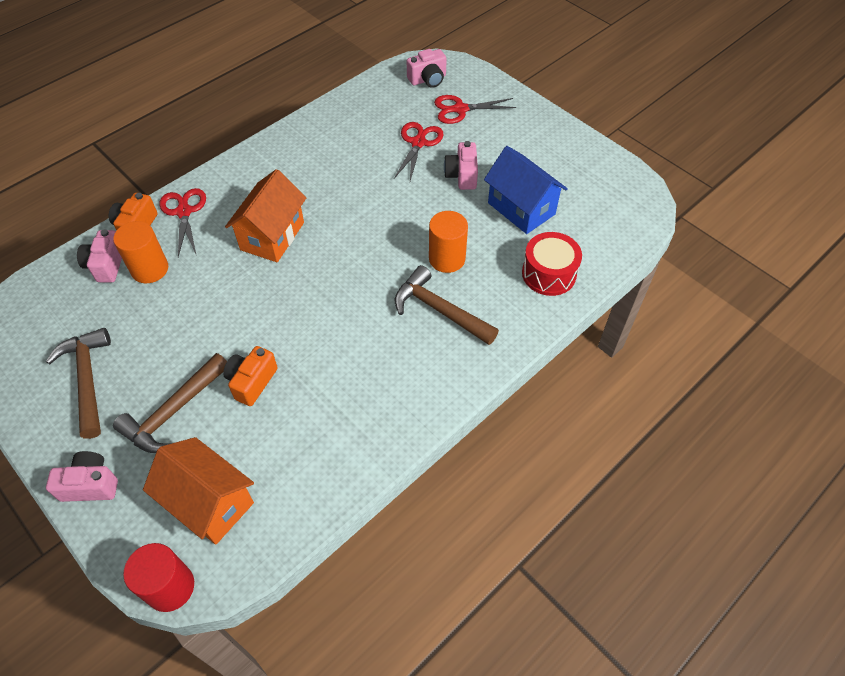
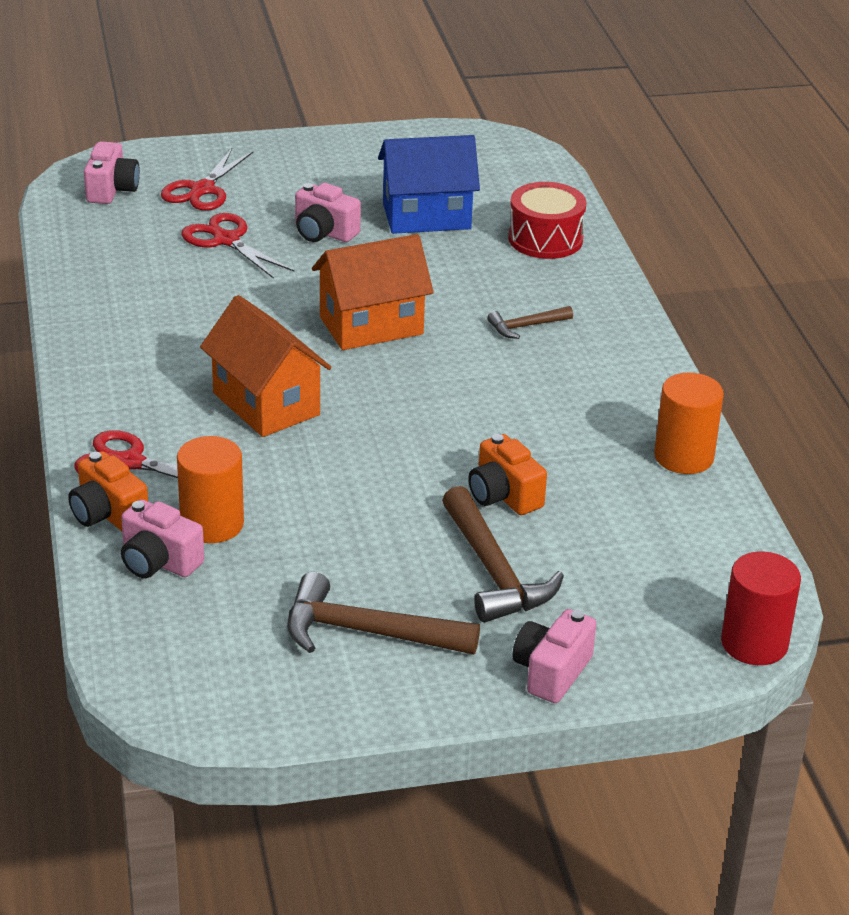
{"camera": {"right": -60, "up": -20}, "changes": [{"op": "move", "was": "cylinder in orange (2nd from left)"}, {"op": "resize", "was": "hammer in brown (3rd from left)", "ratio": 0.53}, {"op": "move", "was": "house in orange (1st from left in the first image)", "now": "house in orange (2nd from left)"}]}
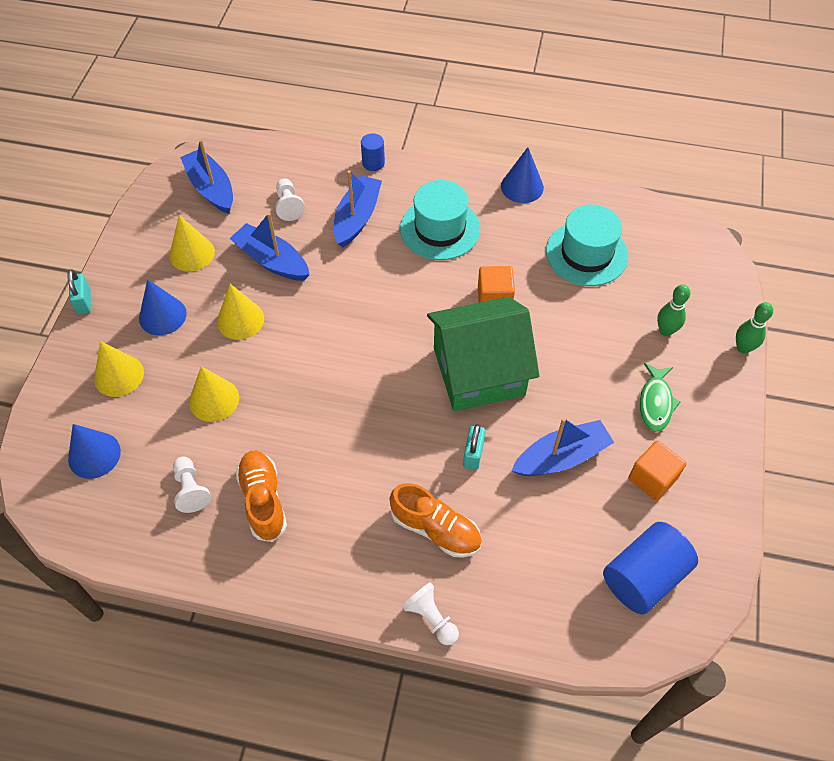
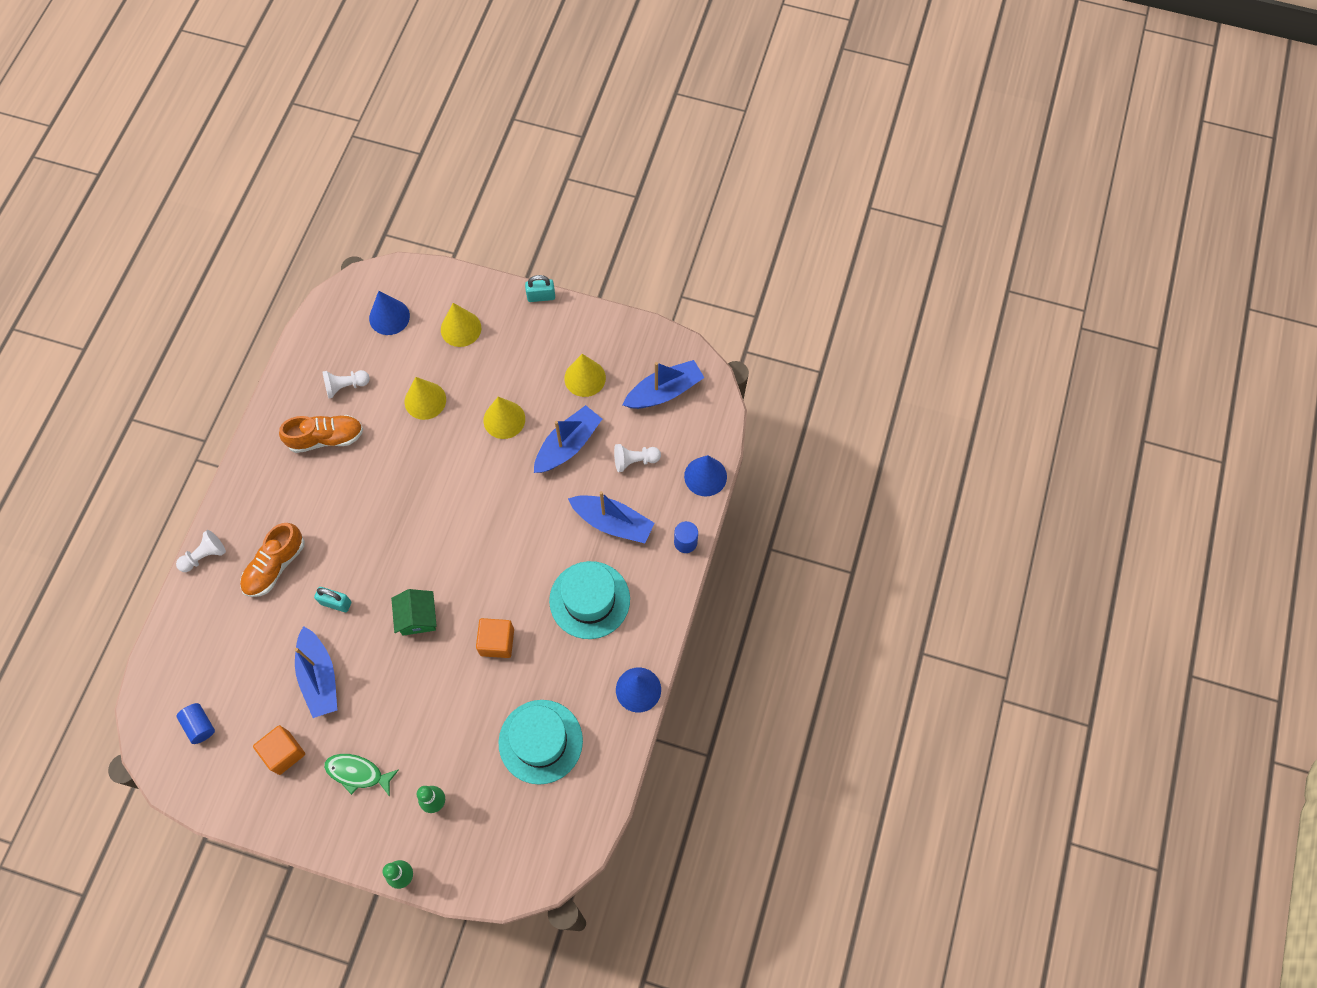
{"camera": {"right": 95, "up": 10}, "changes": [{"op": "move", "was": "cone in blue (2nd from left in the first image)", "now": "cone in blue (3rd from left)"}, {"op": "resize", "was": "house in green", "ratio": 0.48}, {"op": "resize", "was": "cylinder in blue (2nd from left in the first image)", "ratio": 0.53}]}
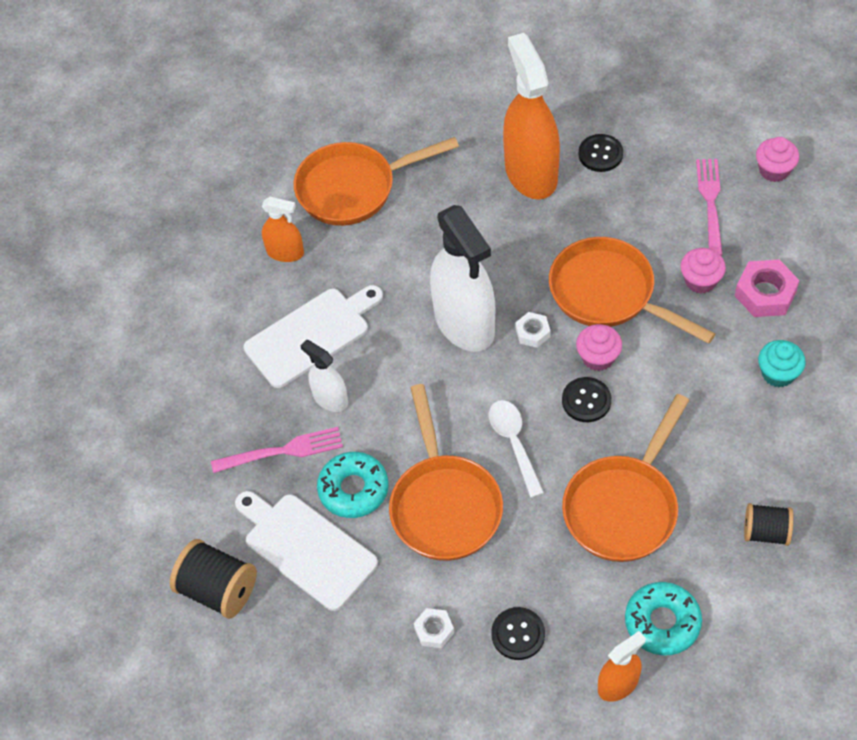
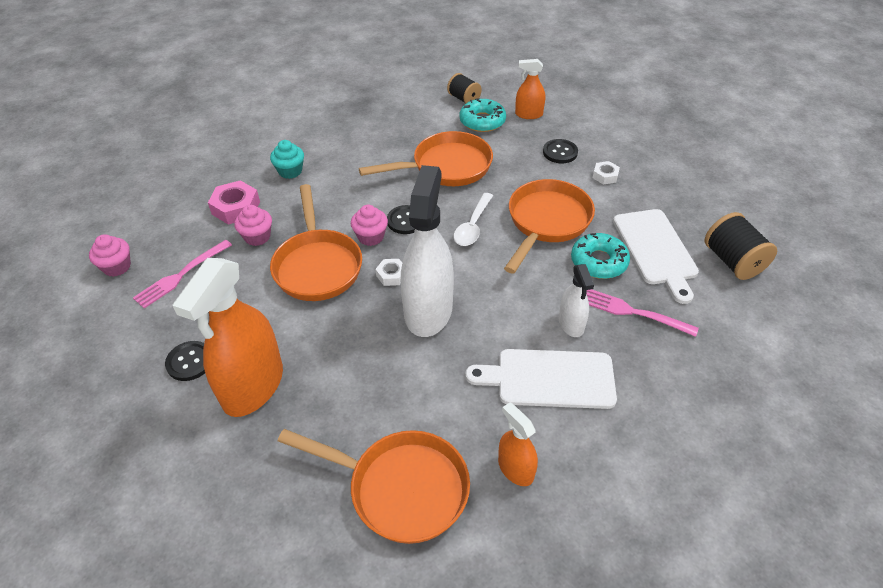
{"camera": {"right": -145, "up": -10}, "changes": [{"op": "move", "was": "spool in black (2nd from left in the first image)", "now": "spool in black (1st from left)"}]}
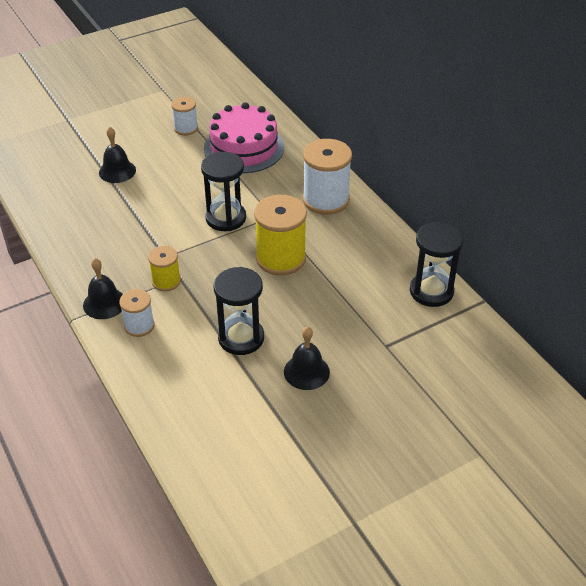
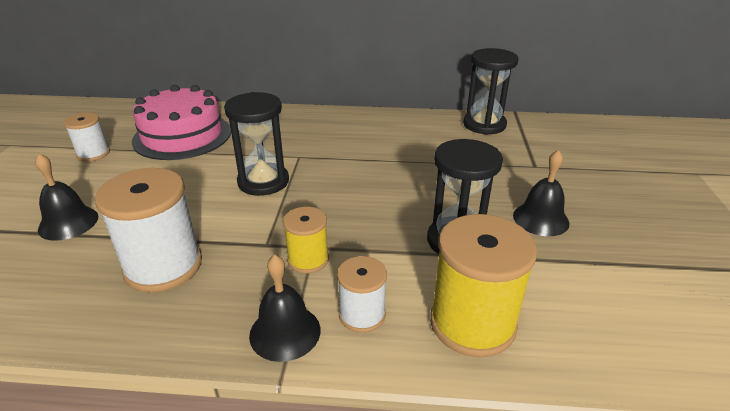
{"camera": {"right": -55, "up": -10}, "changes": [{"op": "move", "was": "spool in white (3rd from left in the first image)", "now": "spool in white (2nd from left)"}, {"op": "move", "was": "spool in yellow (2nd from left)"}]}
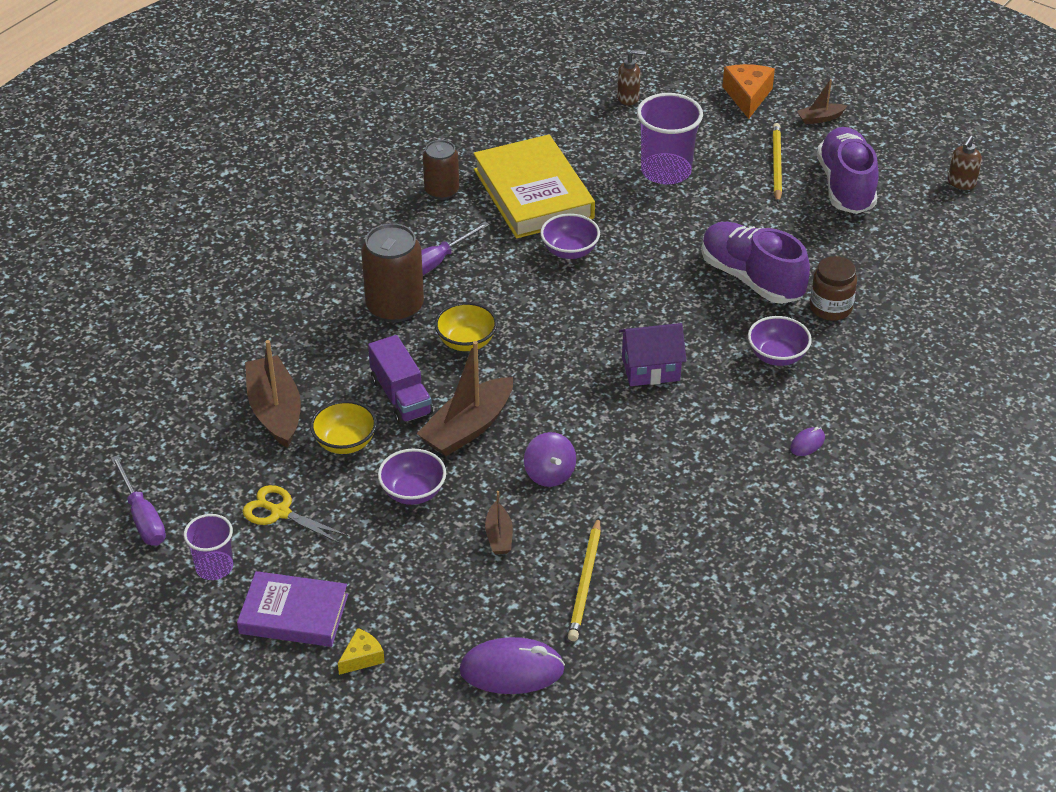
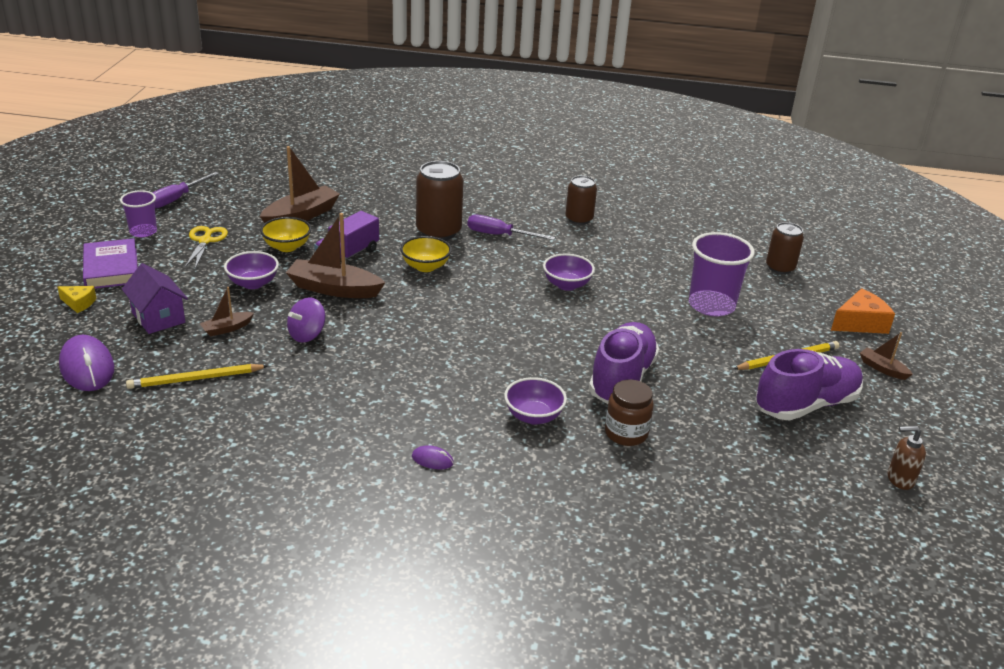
{"camera": {"right": 60, "up": -10}, "changes": [{"op": "replace", "was": "soap dispenser in brown (1st from left)", "now": "can in brown (3rd from left)"}, {"op": "delete", "was": "book in yellow"}, {"op": "move", "was": "house in purple"}]}
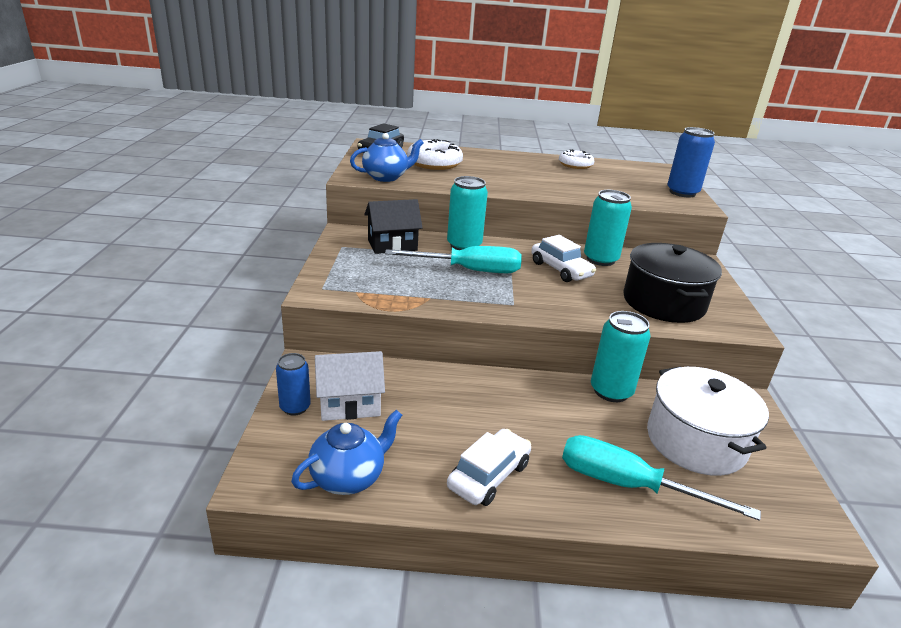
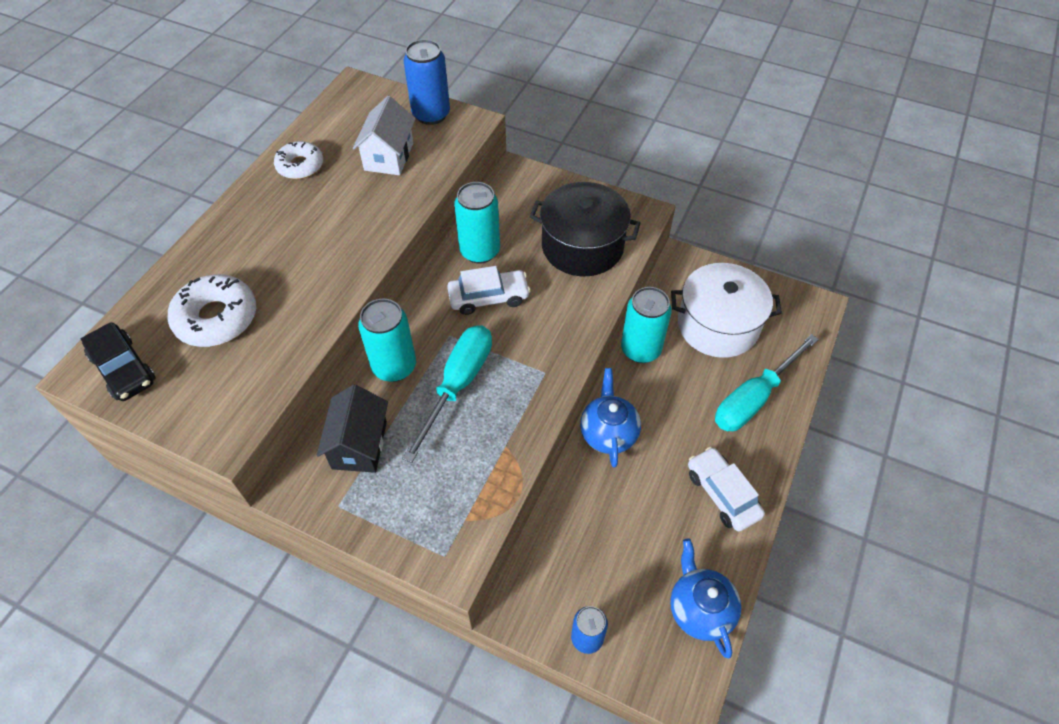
{"camera": {"right": -65, "up": 25}, "changes": [{"op": "move", "was": "teapot in blue (2nd from left in the first image)", "now": "teapot in blue (1st from left)"}, {"op": "move", "was": "house in white"}]}
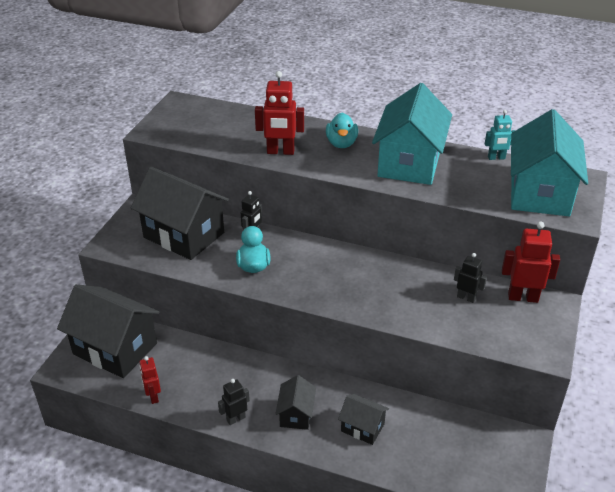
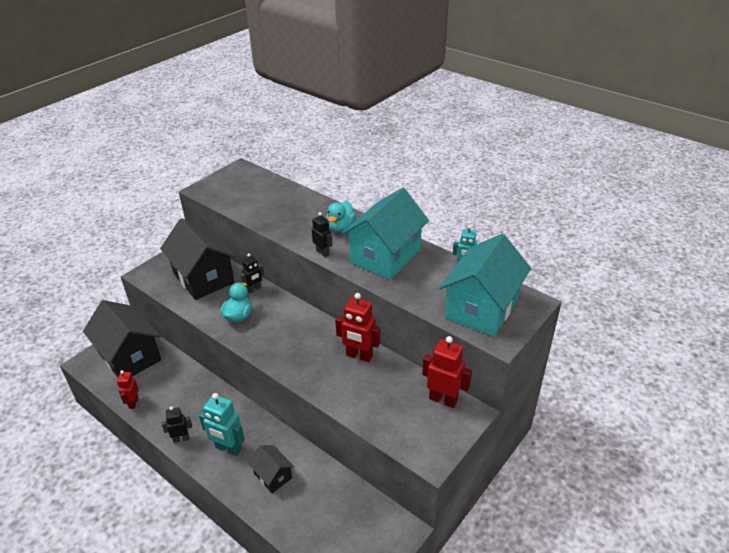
{"camera": {"right": 20, "up": 0}, "changes": [{"op": "move", "was": "robot in red (2nd from left)"}, {"op": "move", "was": "robot in black (3rd from left)"}, {"op": "replace", "was": "house in black (3rd from left)", "now": "robot in turquoise (1st from left)"}]}
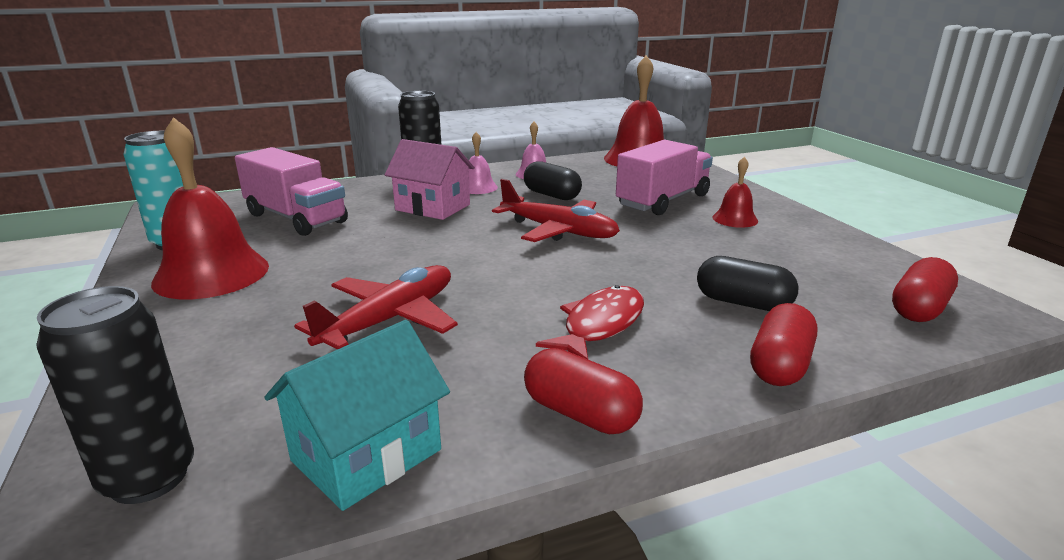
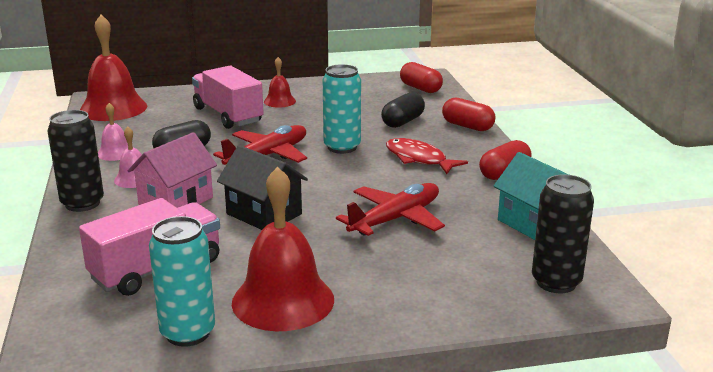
{"camera": {"right": -80, "up": 0}, "changes": [{"op": "rotate", "was": "plane in red (1st from left in the first image)", "clockwise": 90}, {"op": "insert", "now": "can in turquoise (2nd from left)"}, {"op": "insert", "now": "house in black"}]}
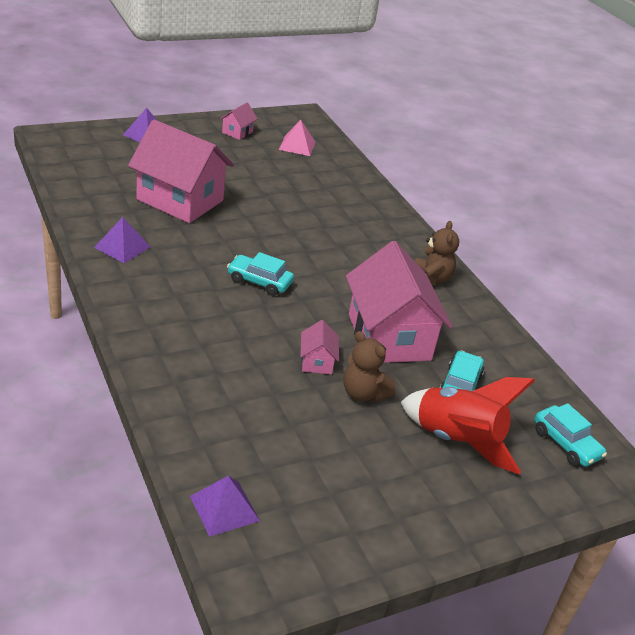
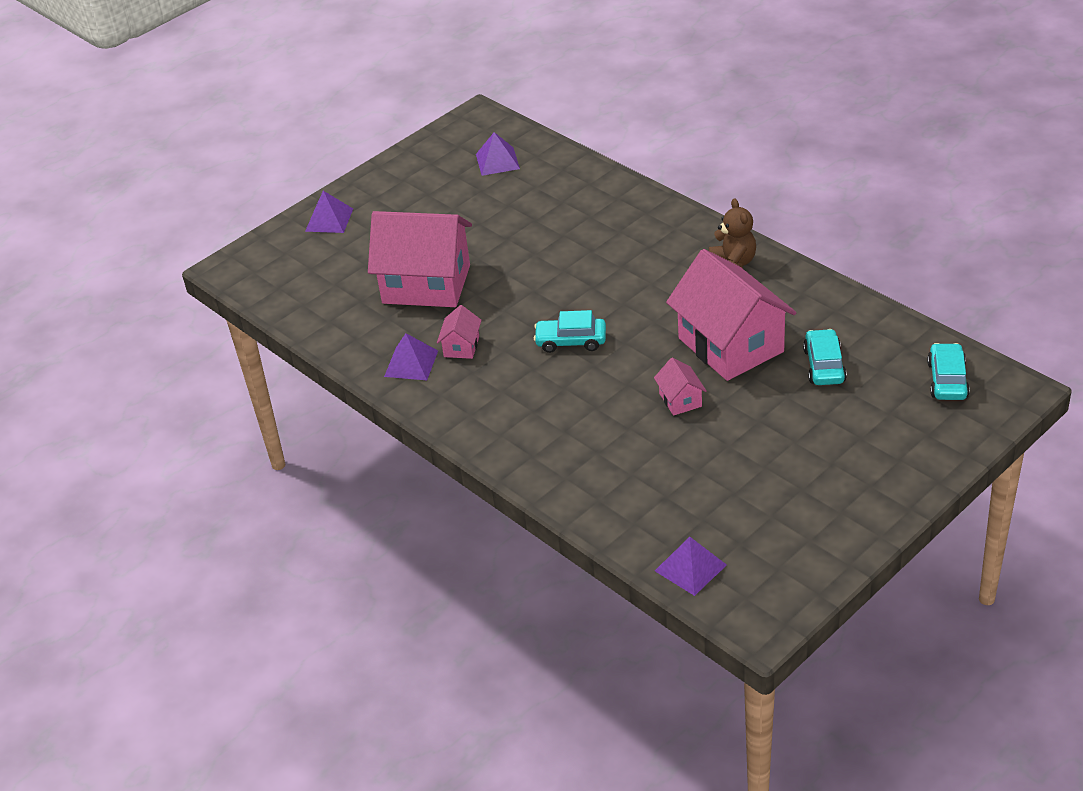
{"camera": {"right": -10, "up": 5}, "changes": [{"op": "move", "was": "house in pink (2nd from left)"}, {"op": "recolor", "was": "pyramid in pink", "now": "pyramid in purple (3rd from left)"}, {"op": "delete", "was": "teddy bear in brown (1st from left)"}, {"op": "delete", "was": "rocket in red"}, {"op": "rotate", "was": "car in turquoise (3rd from left)", "clockwise": -120}]}
